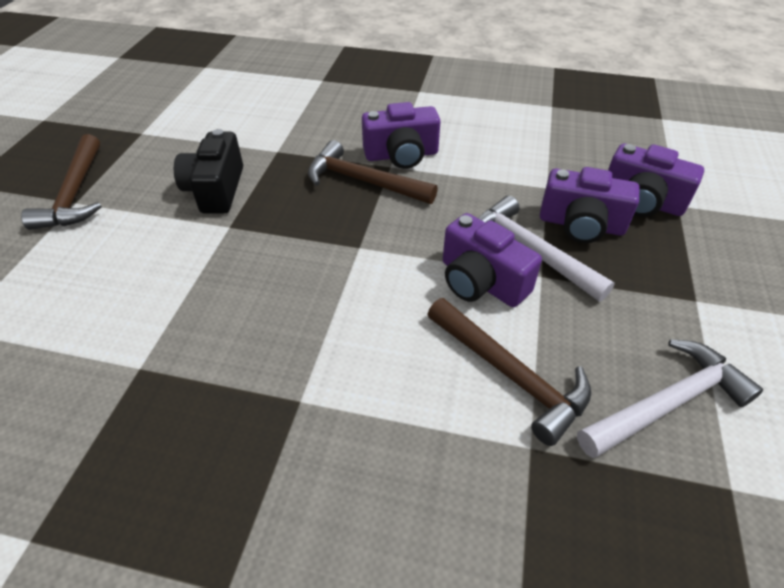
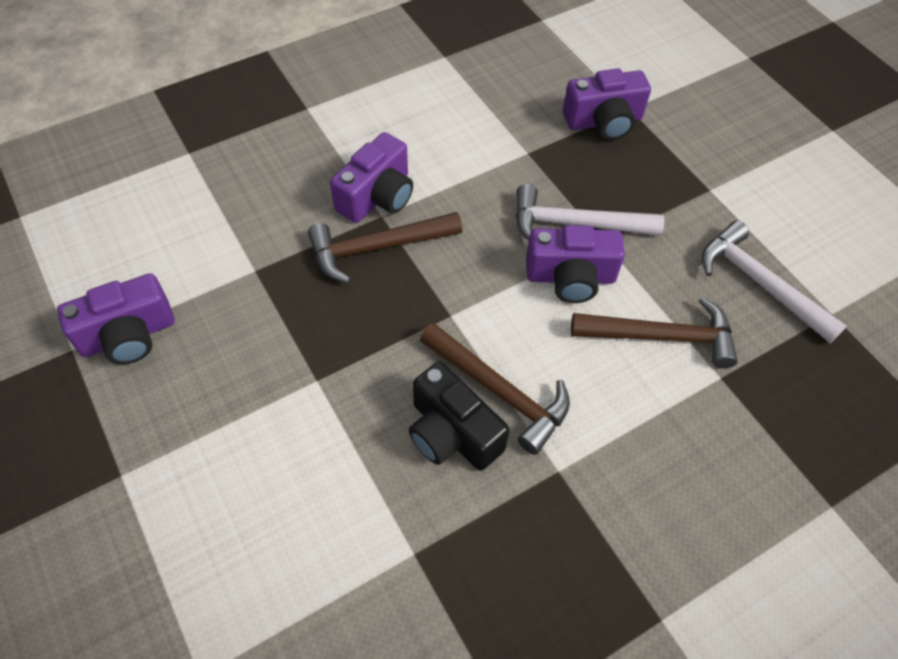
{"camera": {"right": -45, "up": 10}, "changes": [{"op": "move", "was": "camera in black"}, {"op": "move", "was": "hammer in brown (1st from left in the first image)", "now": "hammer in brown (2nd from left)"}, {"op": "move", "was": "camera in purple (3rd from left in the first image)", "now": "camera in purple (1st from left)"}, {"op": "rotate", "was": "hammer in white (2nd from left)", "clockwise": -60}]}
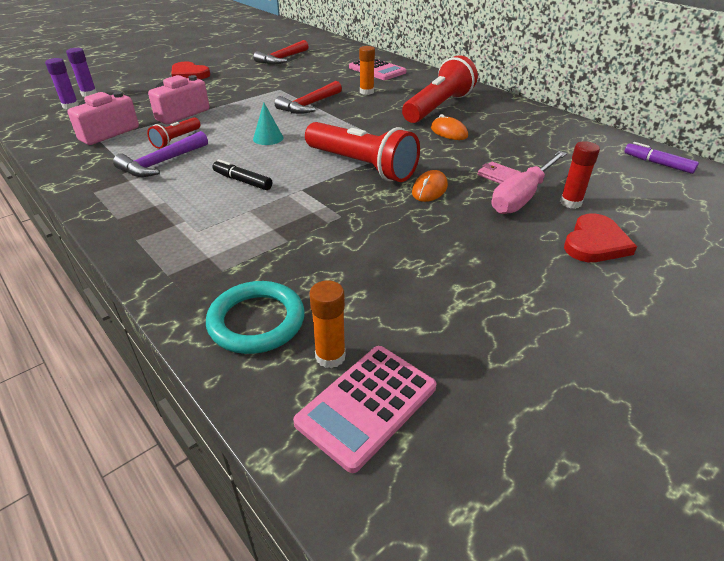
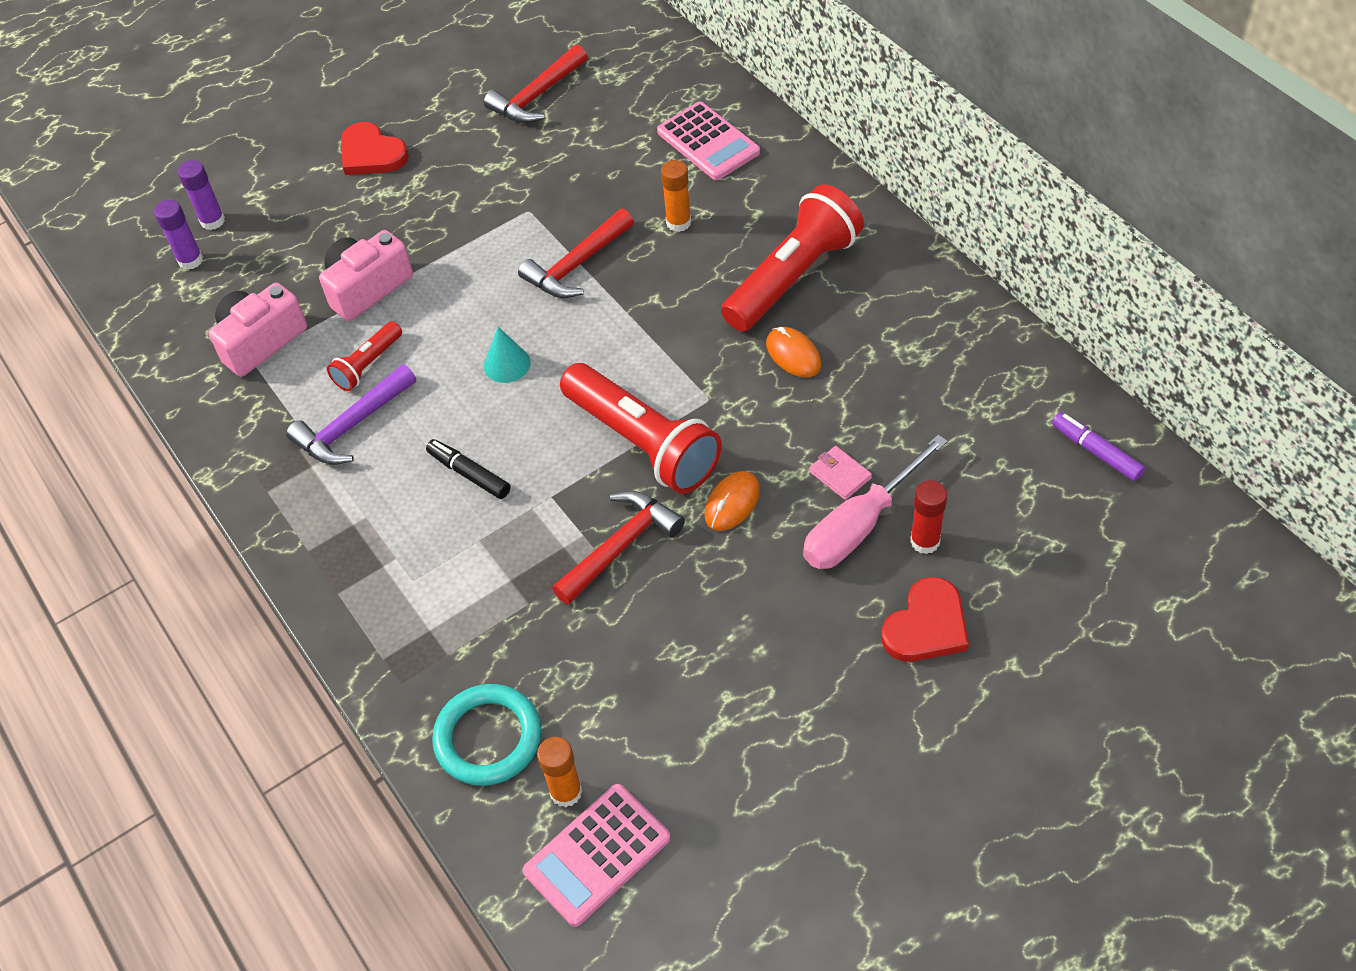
{"camera": {"right": 10, "up": 15}, "changes": [{"op": "insert", "now": "hammer in red (3rd from left)"}]}
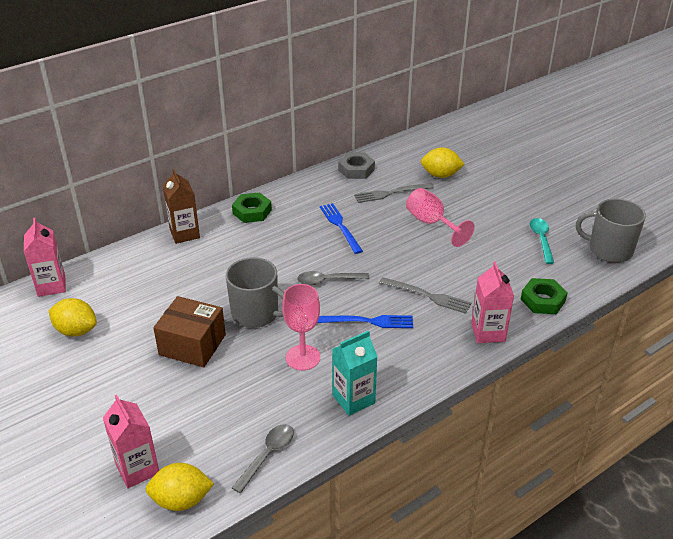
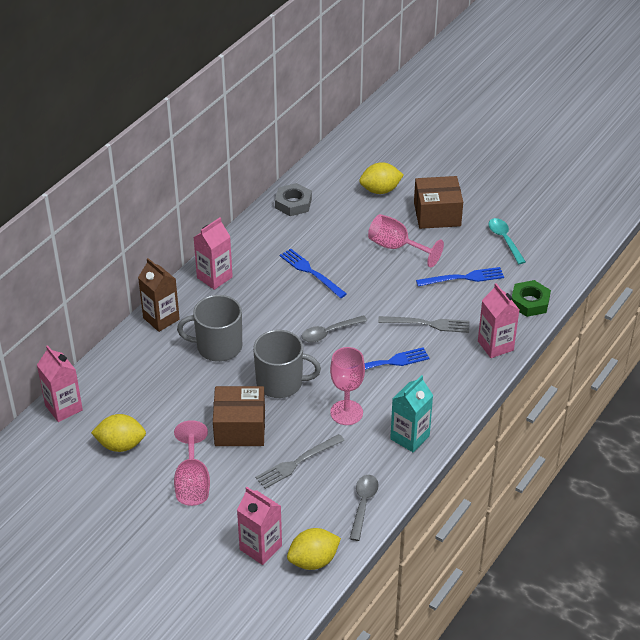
{"camera": {"right": -20, "up": 5}, "changes": [{"op": "move", "was": "fork in grey (1st from left)"}, {"op": "replace", "was": "nut in green (1st from left)", "now": "carton in pink (2nd from left)"}, {"op": "move", "was": "mug in grey (2nd from left in the first image)", "now": "mug in grey (1st from left)"}, {"op": "insert", "now": "box in brown (2nd from left)"}, {"op": "insert", "now": "fork in blue (3rd from left)"}, {"op": "insert", "now": "goblet in pink (1st from left)"}]}
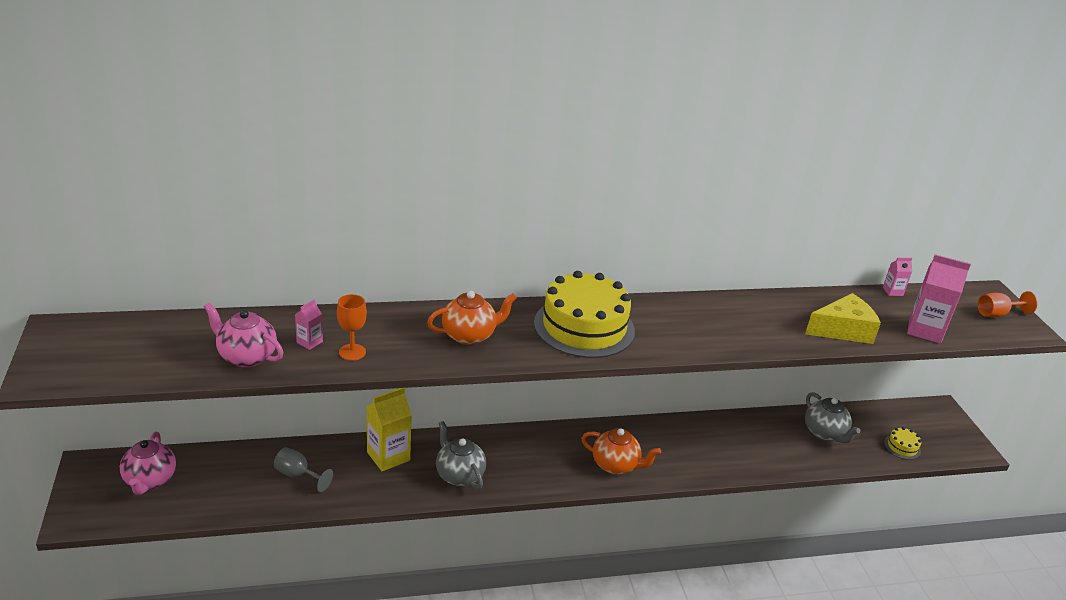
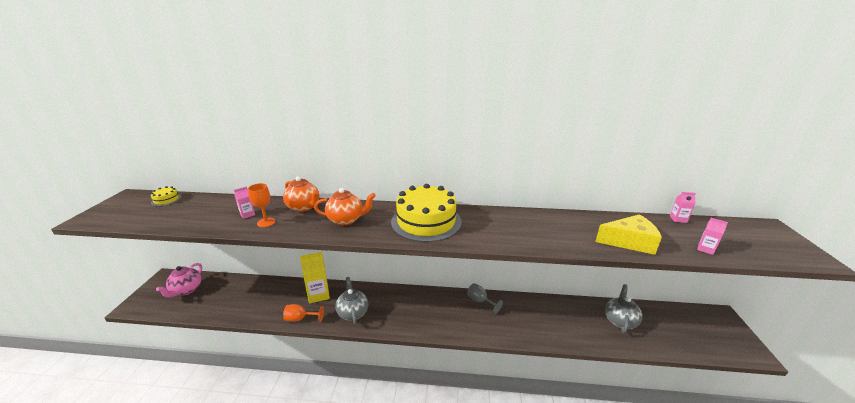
{"camera": {"right": 20, "up": -5}, "changes": [{"op": "resize", "was": "carton in pink (3rd from left)", "ratio": 0.5}, {"op": "move", "was": "goblet in orange (2nd from left)"}, {"op": "delete", "was": "teapot in pink (2nd from left)"}, {"op": "rotate", "was": "teapot in grey (2nd from left)", "clockwise": -150}, {"op": "move", "was": "cake in yellow (2nd from left in the first image)", "now": "cake in yellow (1st from left)"}, {"op": "move", "was": "teapot in orange (2nd from left in the first image)", "now": "teapot in orange (1st from left)"}, {"op": "move", "was": "goblet in grey"}]}
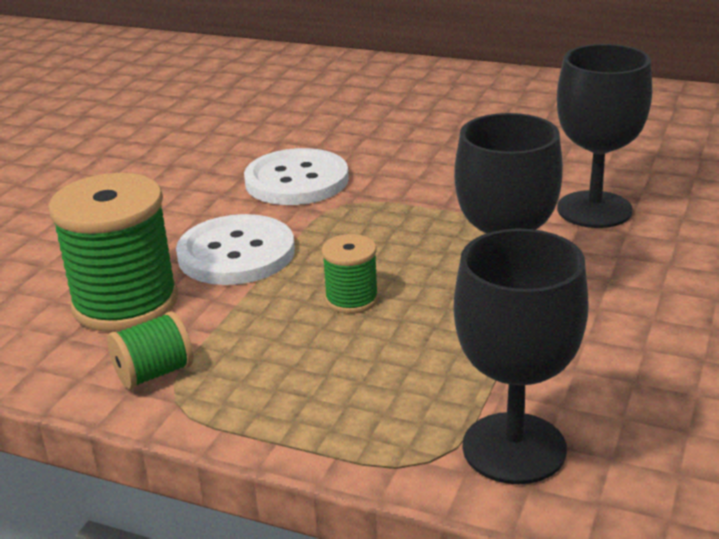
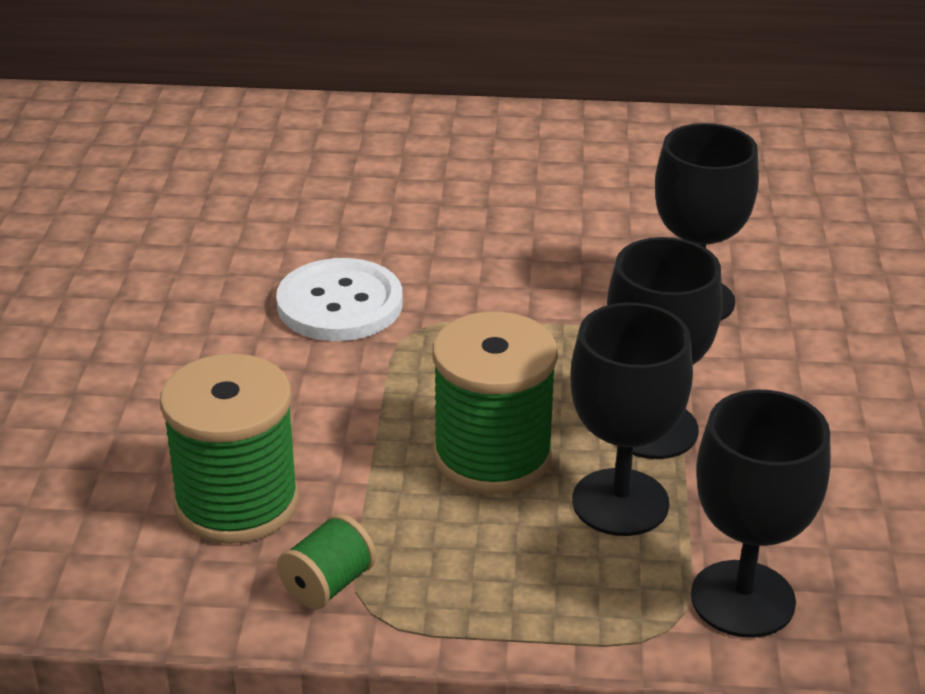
{"camera": {"right": -20, "up": 5}, "changes": [{"op": "delete", "was": "button in white (1st from left)"}, {"op": "resize", "was": "spool in green (3rd from left)", "ratio": 2.0}, {"op": "insert", "now": "goblet in black (1st from left)"}]}
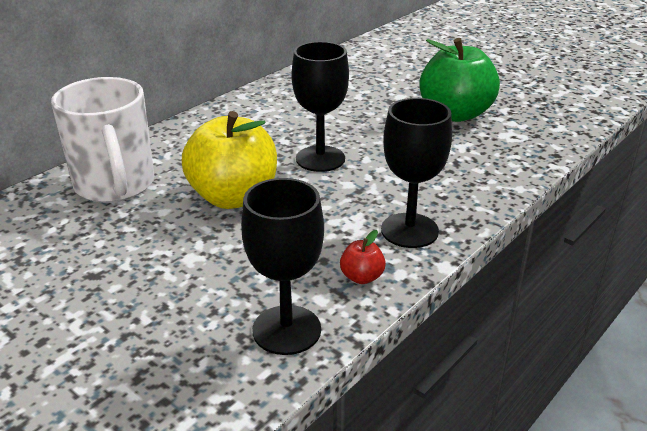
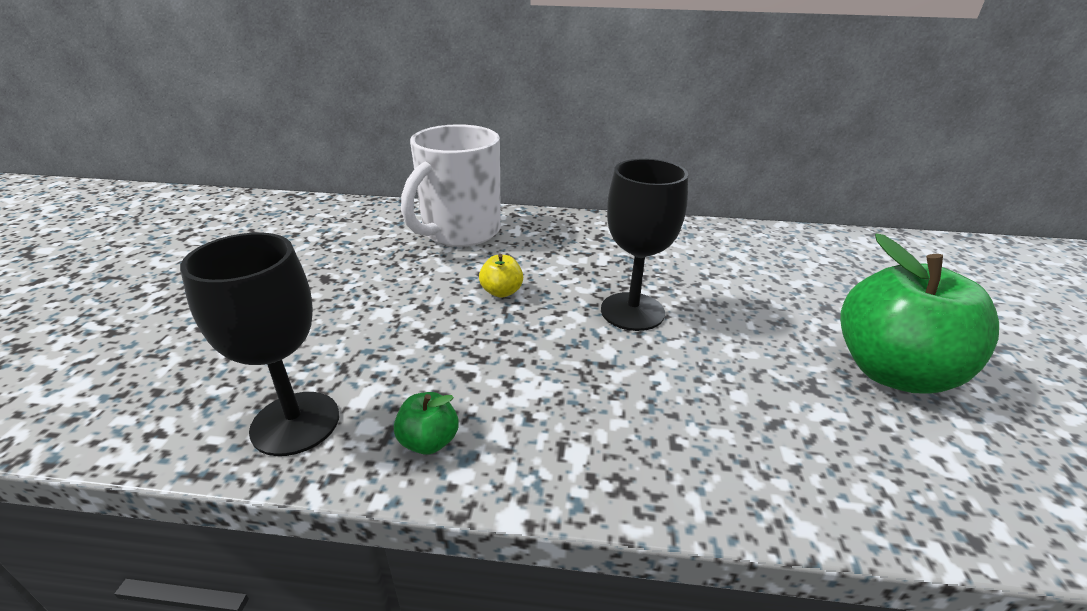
{"camera": {"right": 55, "up": 0}, "changes": [{"op": "delete", "was": "goblet in black (3rd from left)"}, {"op": "resize", "was": "apple in yellow", "ratio": 0.41}, {"op": "recolor", "was": "apple in red", "now": "apple in green (1st from left)"}]}
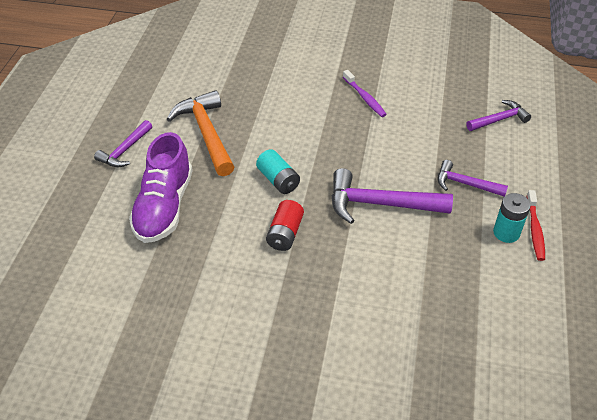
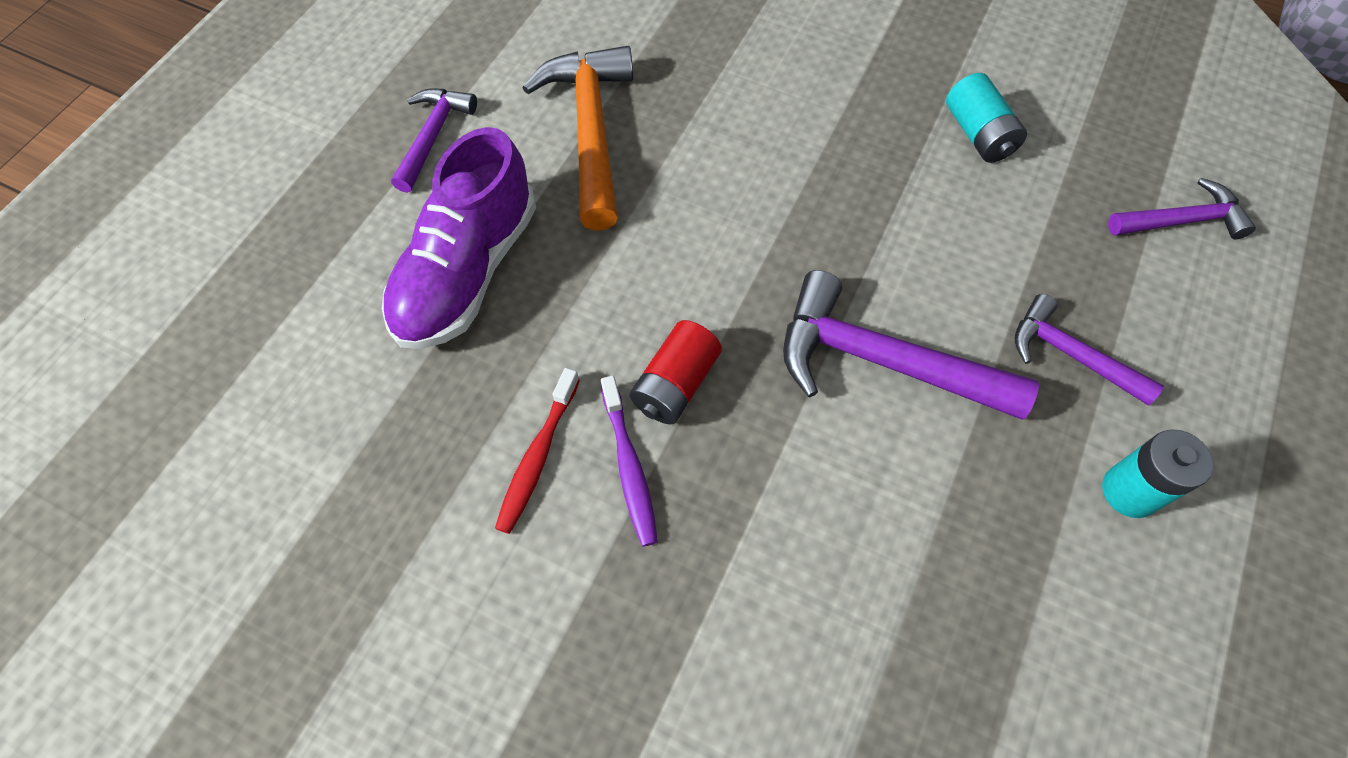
{"camera": {"right": 15, "up": 15}, "changes": [{"op": "move", "was": "toothbrush in purple"}, {"op": "rotate", "was": "hammer in purple (1st from left)", "clockwise": 150}, {"op": "move", "was": "battery in turquoise (1st from left)"}, {"op": "move", "was": "toothbrush in red"}]}
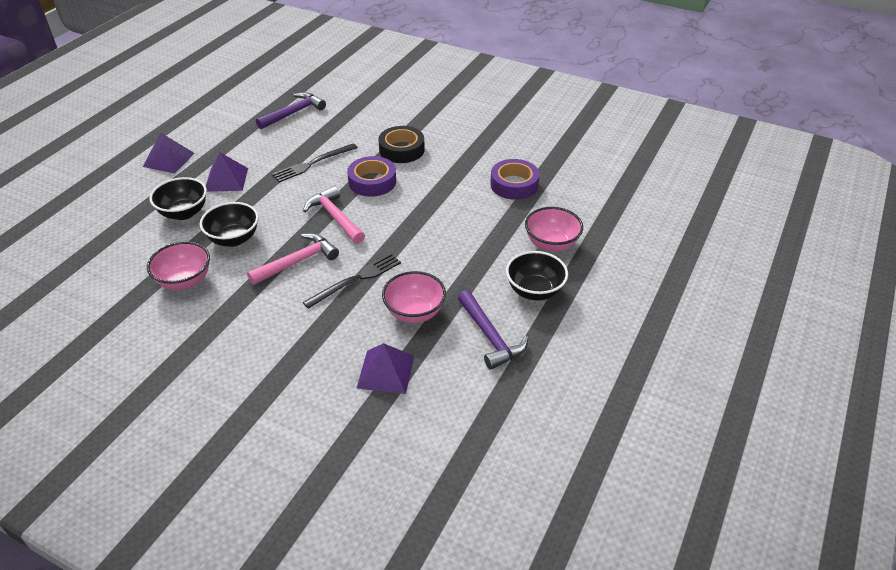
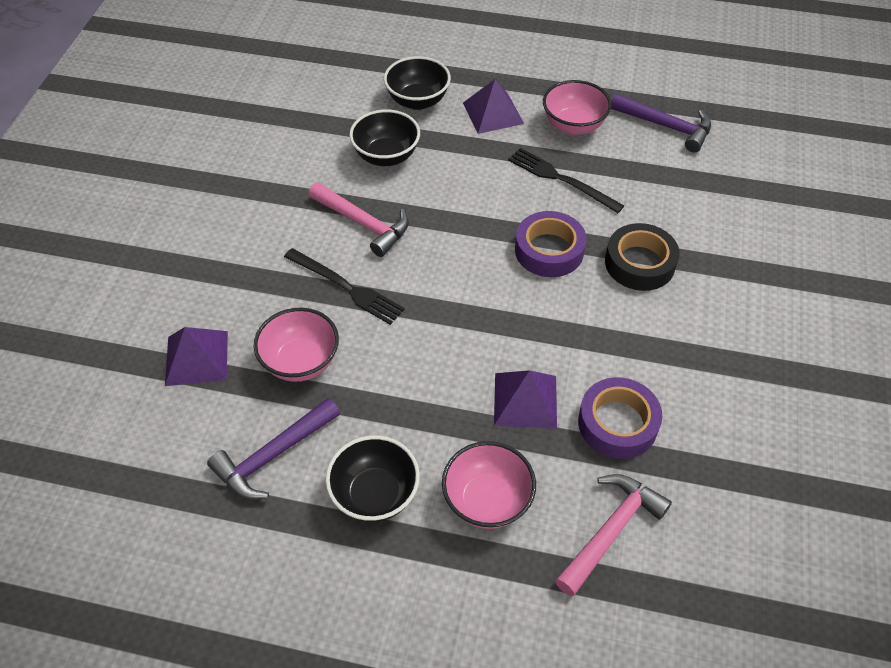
{"camera": {"right": 75, "up": 10}, "changes": [{"op": "move", "was": "pyramid in purple (1st from left in the first image)", "now": "pyramid in purple (3rd from left)"}, {"op": "move", "was": "hammer in pink (2nd from left)"}, {"op": "move", "was": "bowl in pink (1st from left in the first image)", "now": "bowl in pink (3rd from left)"}]}
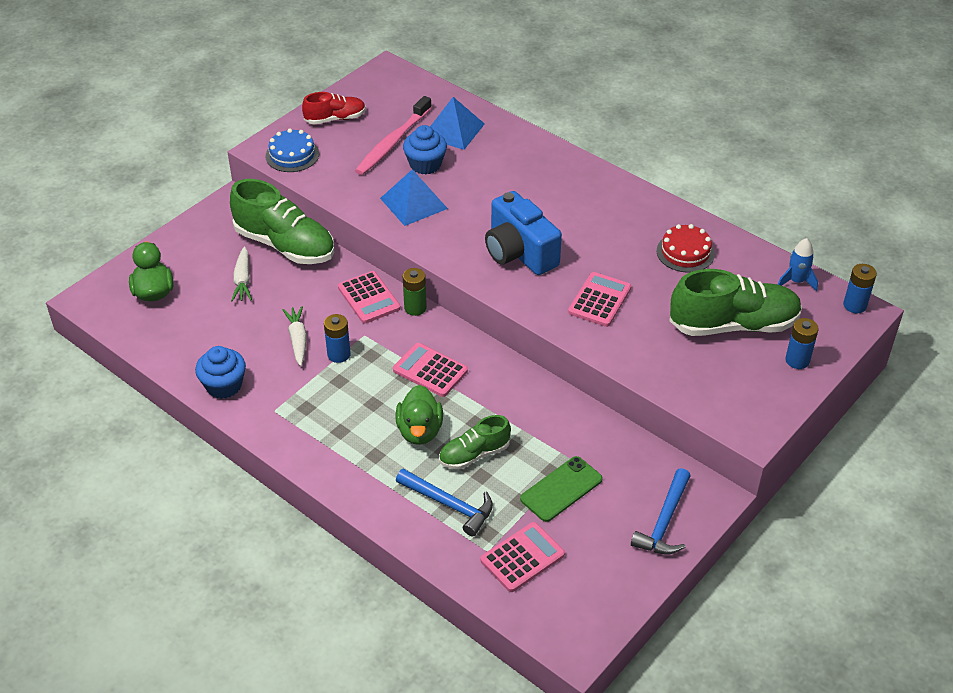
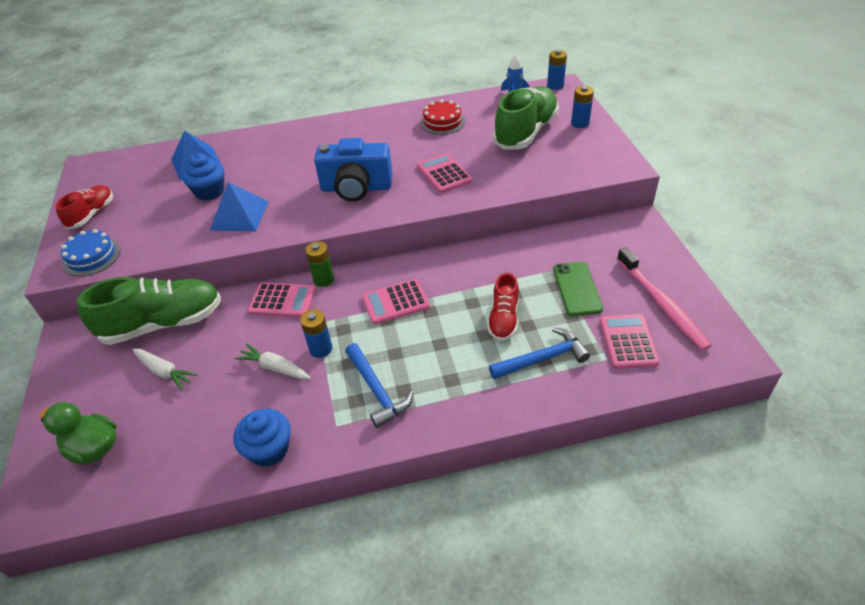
{"camera": {"right": -50, "up": 0}, "changes": [{"op": "move", "was": "toothbrush in pink"}, {"op": "delete", "was": "duck in green (2nd from left)"}, {"op": "recolor", "was": "shoe in green (2nd from left)", "now": "shoe in red (2nd from left)"}, {"op": "move", "was": "hammer in blue (2nd from left in the first image)", "now": "hammer in blue (1st from left)"}]}
